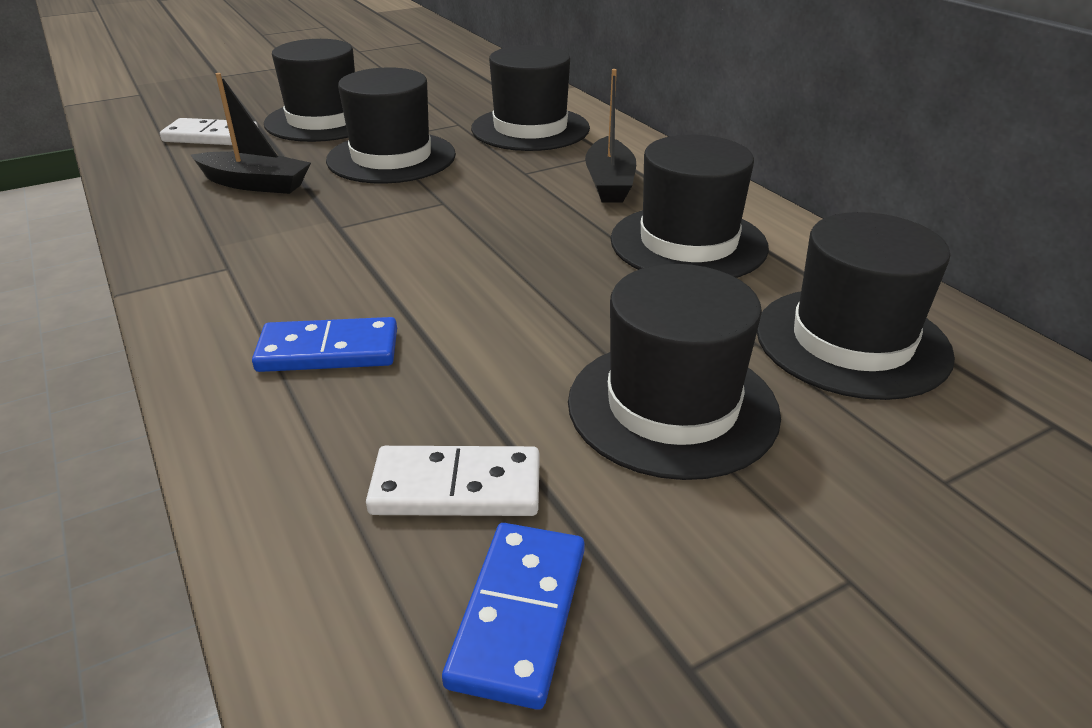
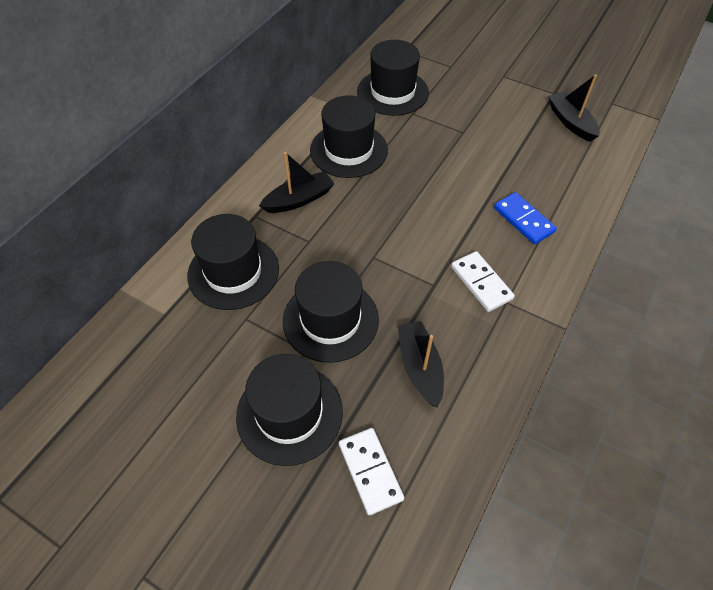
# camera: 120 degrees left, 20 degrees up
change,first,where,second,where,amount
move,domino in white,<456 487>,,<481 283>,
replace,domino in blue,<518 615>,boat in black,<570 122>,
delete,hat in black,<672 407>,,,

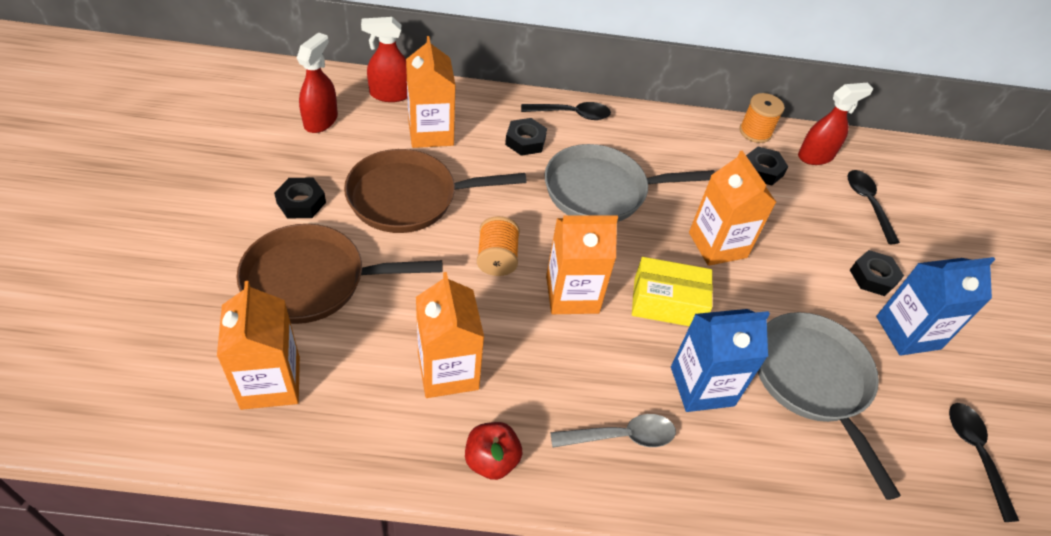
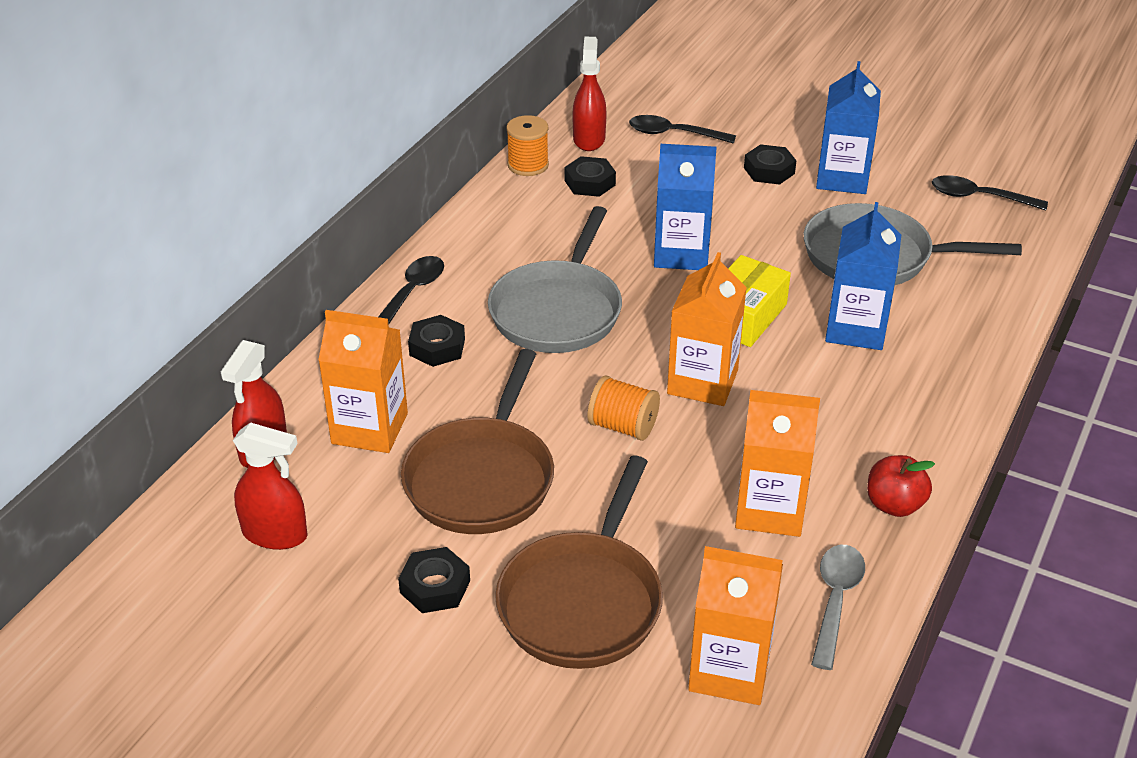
# camera: 60 degrees left, 10 degrees down
change,first,where,second,where,amount
rotate,spray bottle in red,<321 121>,,<275 534>,150 degrees clockwise
recolor,carton in orange,<717 245>,carton in blue,<681 253>,
move,spoon in grey,<621 436>,,<835 601>,

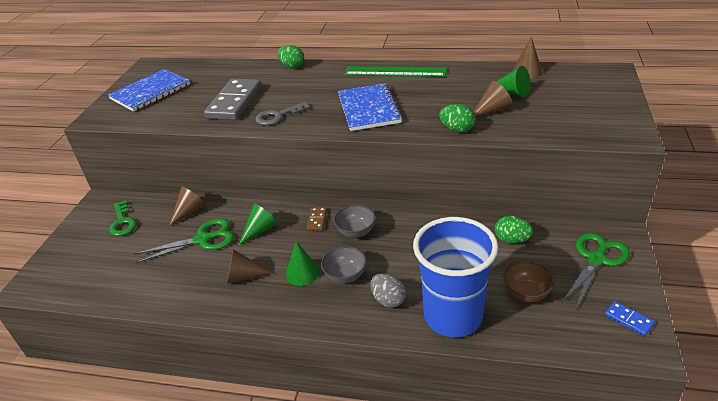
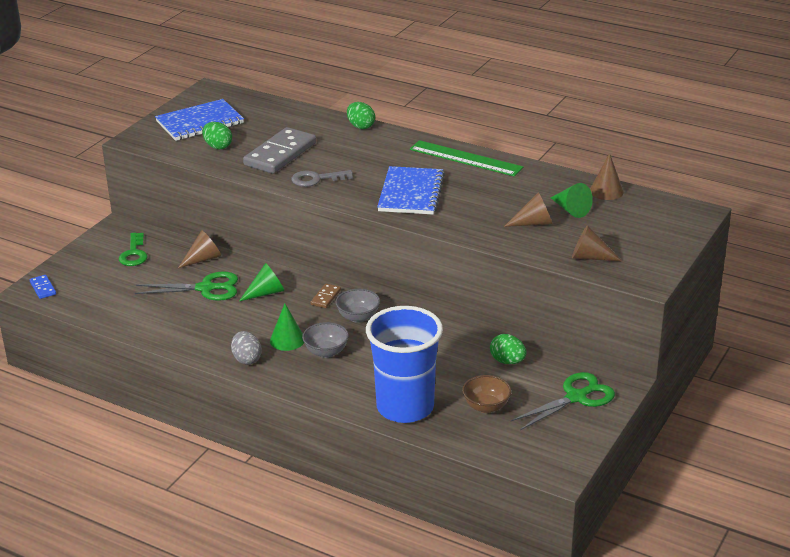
# camera: 15 degrees right, 5 degrees down
change,first,where,second,where,amount
move,domino in blue,<628 319>,,<43 288>,
move,egg in green,<457 129>,,<218 146>,
move,egg in grey,<388 300>,,<247 359>,
move,cone in brown,<244 276>,,<590 257>,

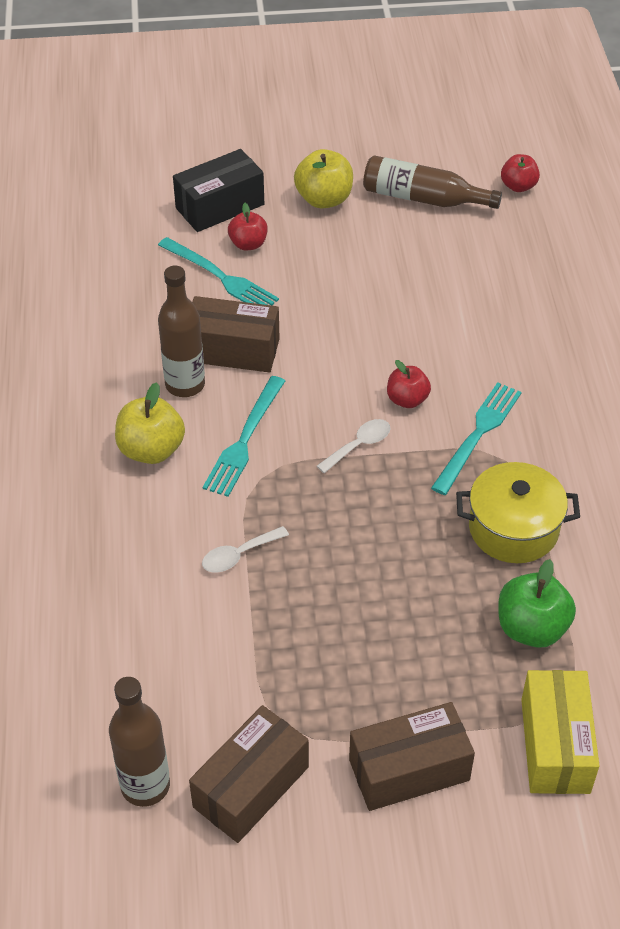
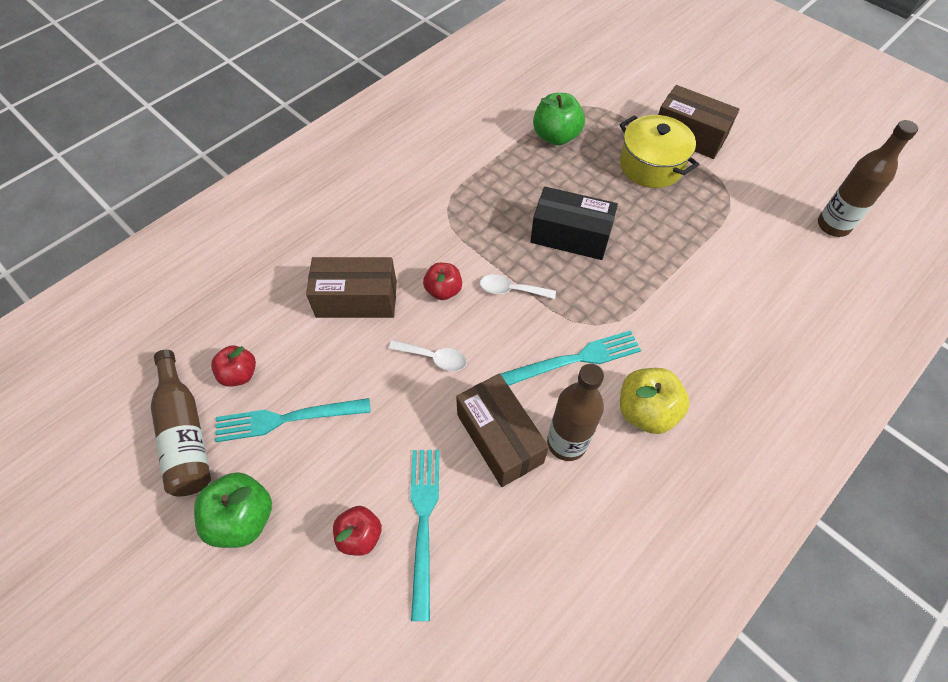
# camera: 130 degrees left, 10 degrees up
change,first,where,second,where,amount
recolor,apple in yellow,<324 199>,apple in green,<243 518>,
move,apple in red,<518 186>,,<239 374>,
move,fork in turquoise,<478 434>,,<287 419>,
move,box in brown,<251 787>,,<356 299>,
move,spoon in white,<238 555>,,<434 358>,
move,box in black,<220 206>,,<570 236>,
move,pot in yellow,<513 528>,,<651 165>,
delete,box in yellow,<555 745>,,,

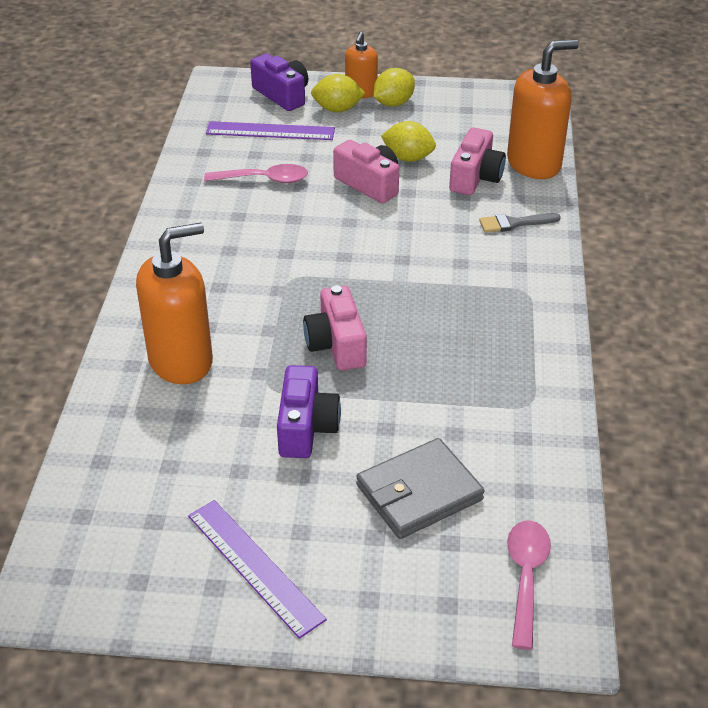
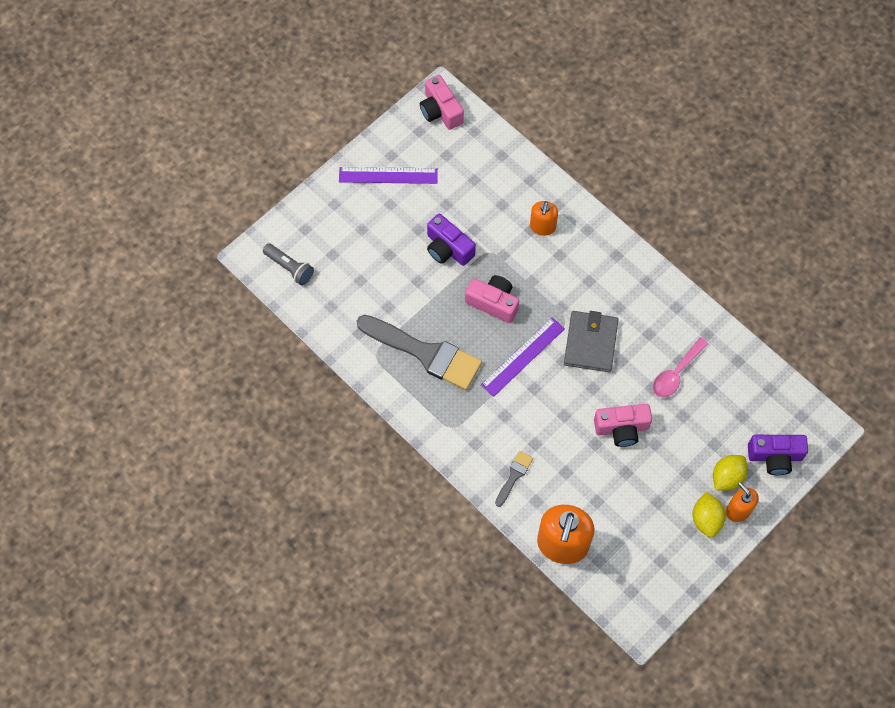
# camera: 130 degrees right, 25 degrees up
change,first,where,second,where,amount
replace,spoon in pink,<526 577>,flashlight in grey,<289 267>,
insert,,,brush in grey,<425 353>,
move,camera in pink,<475 177>,,<440 111>,
move,ruler in purple,<270 131>,,<522 356>,
resize,soap dispenser in orange,<181 361>,,<542 227>,x0.55
move,wallet in grey,<419 492>,,<590 343>,
delete,lemon in yellow,<408 158>,,,

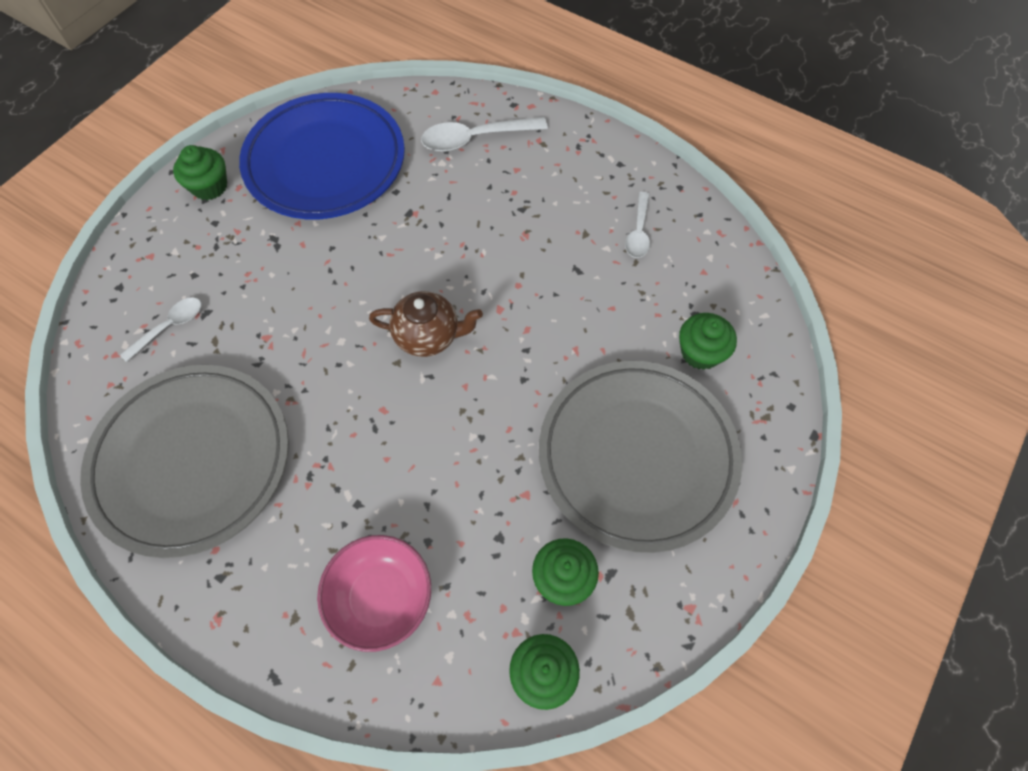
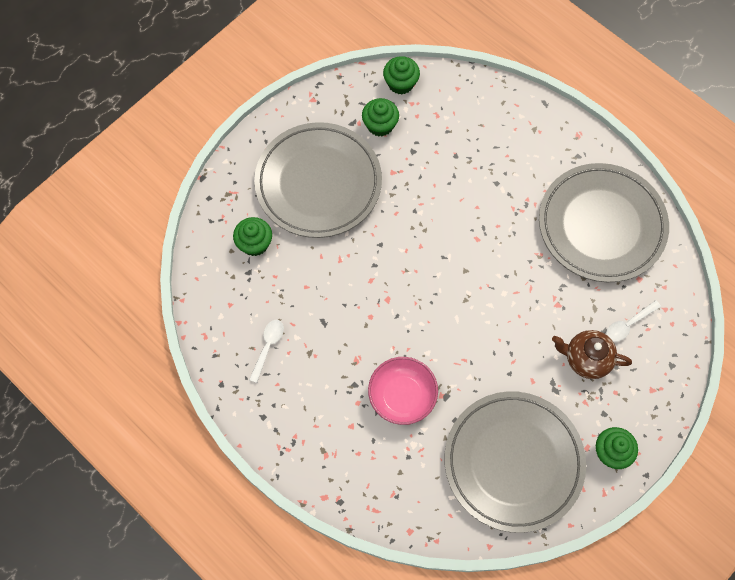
# camera: 170 degrees left, 5 degrees up
change,first,where,second,where,amount
move,bowl in pink,<381 597>,,<402 396>,
recolor,plate in blue,<325 162>,plate in grey,<513 462>,
move,teapot in brown,<428 336>,,<586 359>,
delete,spoon in white,<475 139>,,,

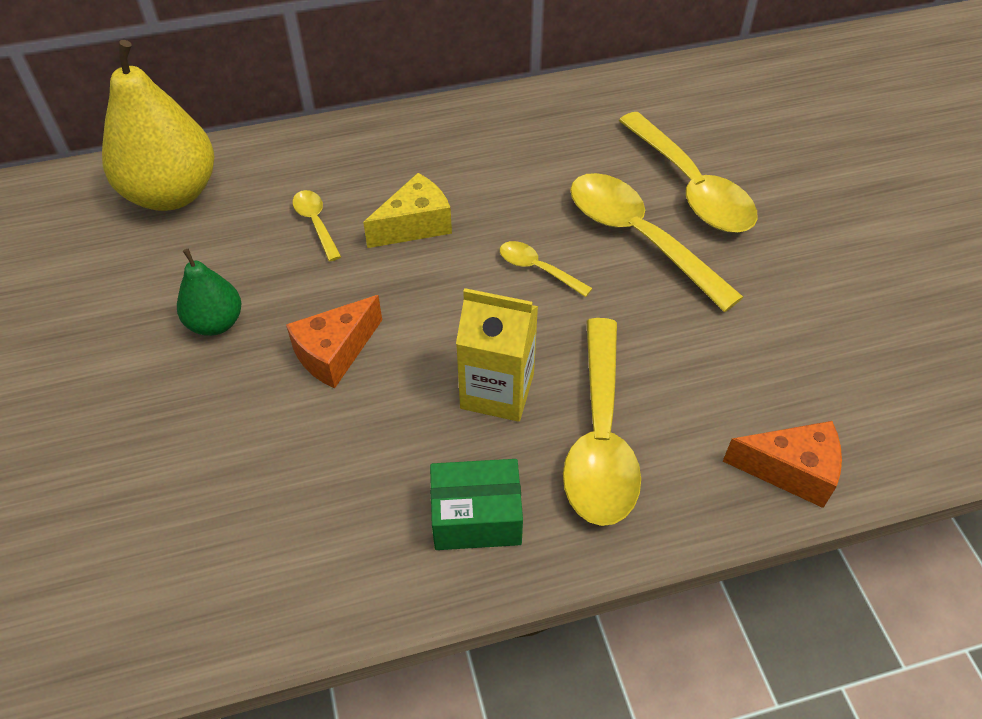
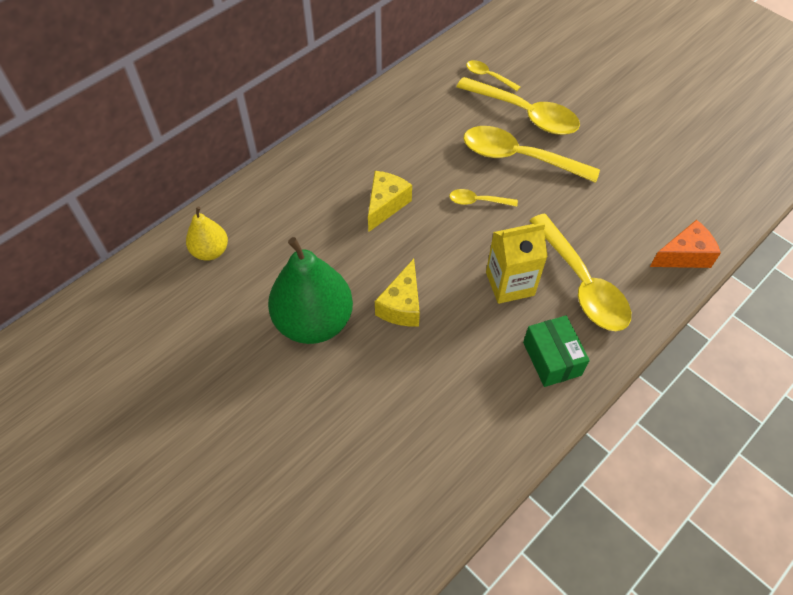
# camera: 30 degrees left, 5 degrees up
change,first,where,second,where,amount
resize,pear in yellow,<172 194>,,<210 251>,x0.53
resize,pear in green,<216 323>,,<314 321>,x1.89
recolor,cheese in orange,<335 353>,cheese in yellow,<402 305>,
move,spoon in yellow,<316 223>,,<488 76>,
rotate,box in green,<476 517>,,<552 358>,75 degrees counterclockwise

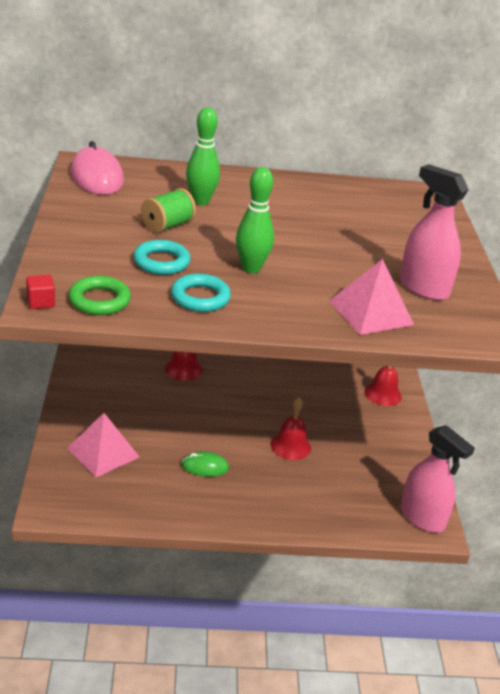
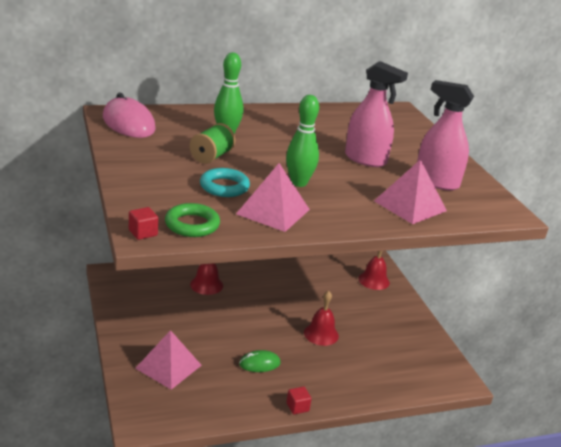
# camera: 15 degrees left, 5 degrees down
change,first,where,second,where,amount
replace,ring in turquoise,<200 298>,pyramid in pink,<273 211>,
insert,,,cube in red,<297 407>,
move,spray bottle in pink,<422 518>,,<365 159>,

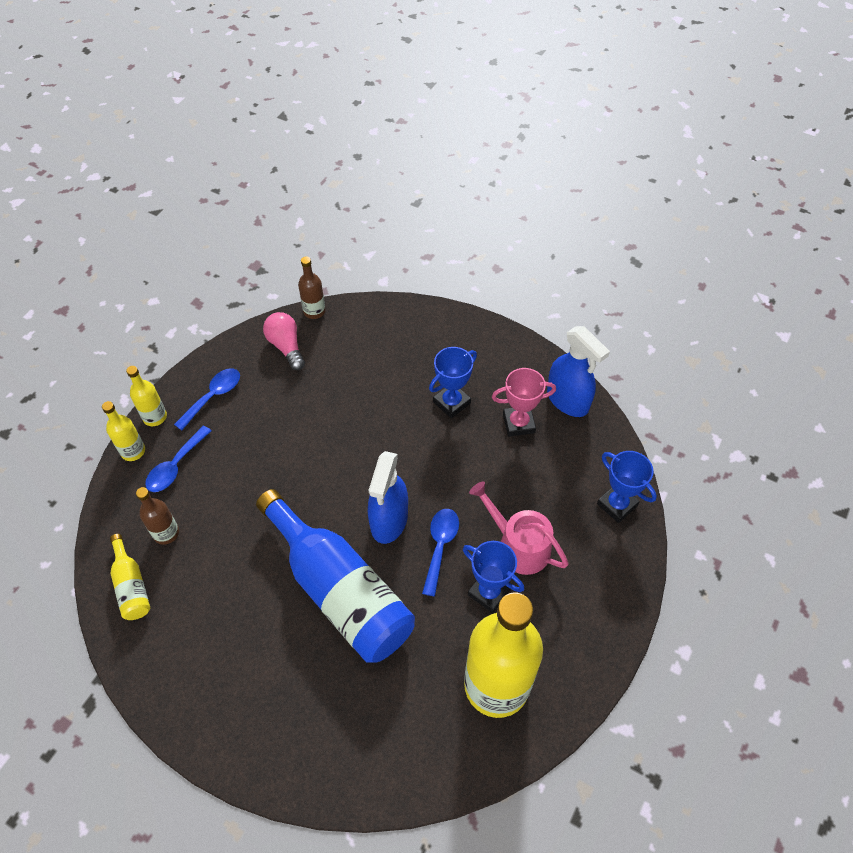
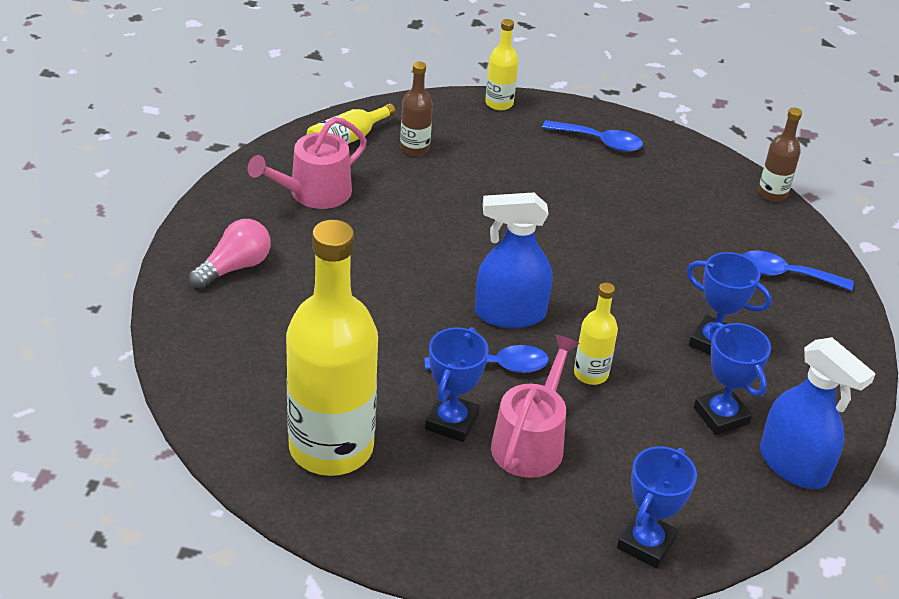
# camera: 70 degrees right, 15 degrees down
change,first,where,second,where,amount
move,light bulb in pink,<286 346>,,<235 267>,
insert,,,watering can in pink,<314 193>,
move,bottle in yellow,<155 417>,,<591 374>,
recolor,trophy in pink,<518 423>,trophy in blue,<721 416>,
move,spoon in blue,<176 466>,,<786 274>,
rotate,spray bottle in blue,<567 400>,,<793 465>,75 degrees counterclockwise
delete,bottle in blue,<340 590>,,,

